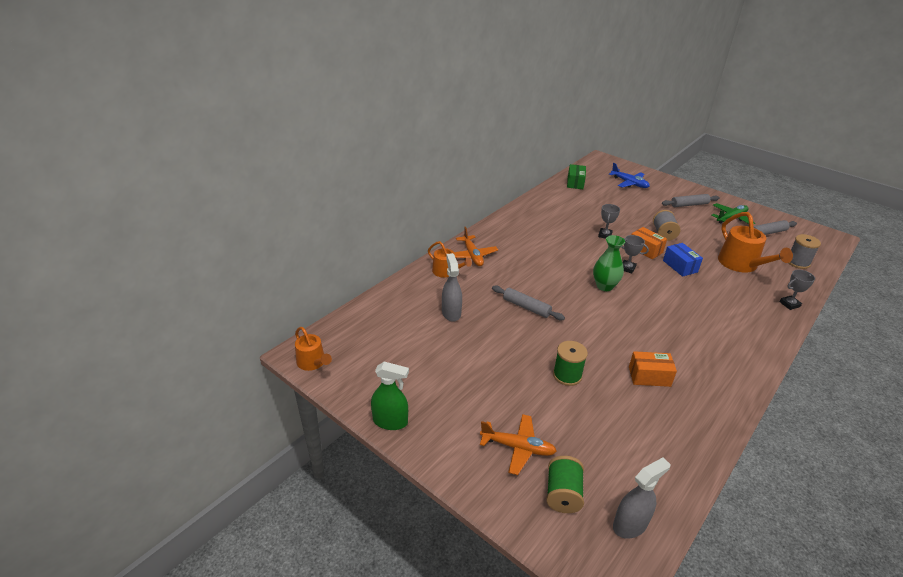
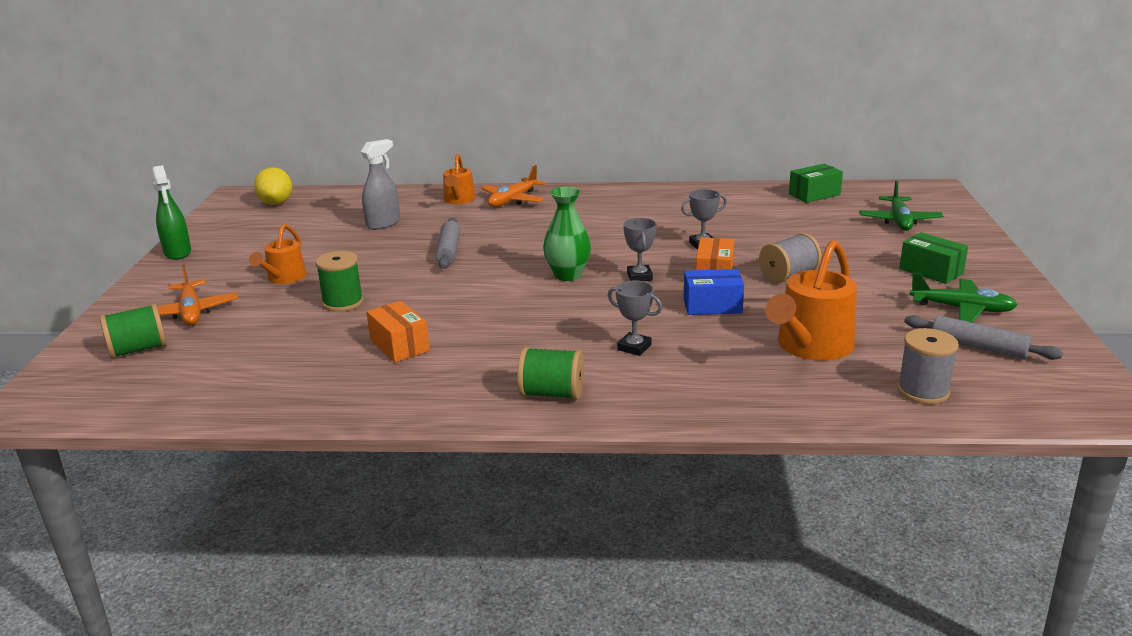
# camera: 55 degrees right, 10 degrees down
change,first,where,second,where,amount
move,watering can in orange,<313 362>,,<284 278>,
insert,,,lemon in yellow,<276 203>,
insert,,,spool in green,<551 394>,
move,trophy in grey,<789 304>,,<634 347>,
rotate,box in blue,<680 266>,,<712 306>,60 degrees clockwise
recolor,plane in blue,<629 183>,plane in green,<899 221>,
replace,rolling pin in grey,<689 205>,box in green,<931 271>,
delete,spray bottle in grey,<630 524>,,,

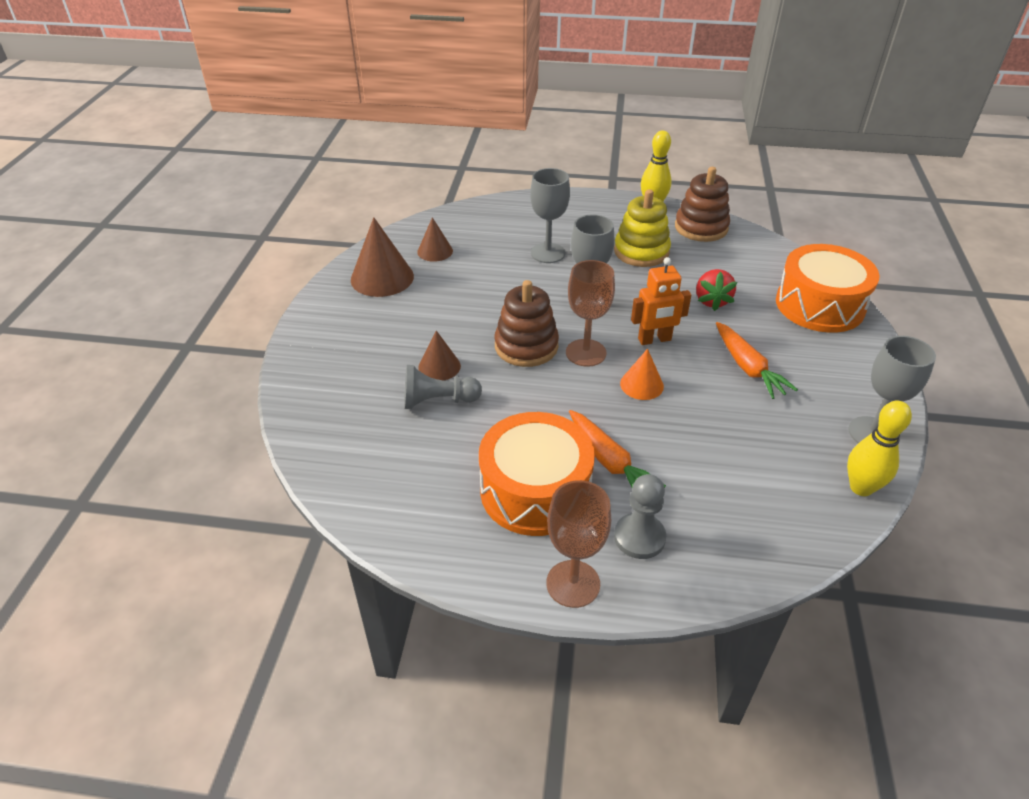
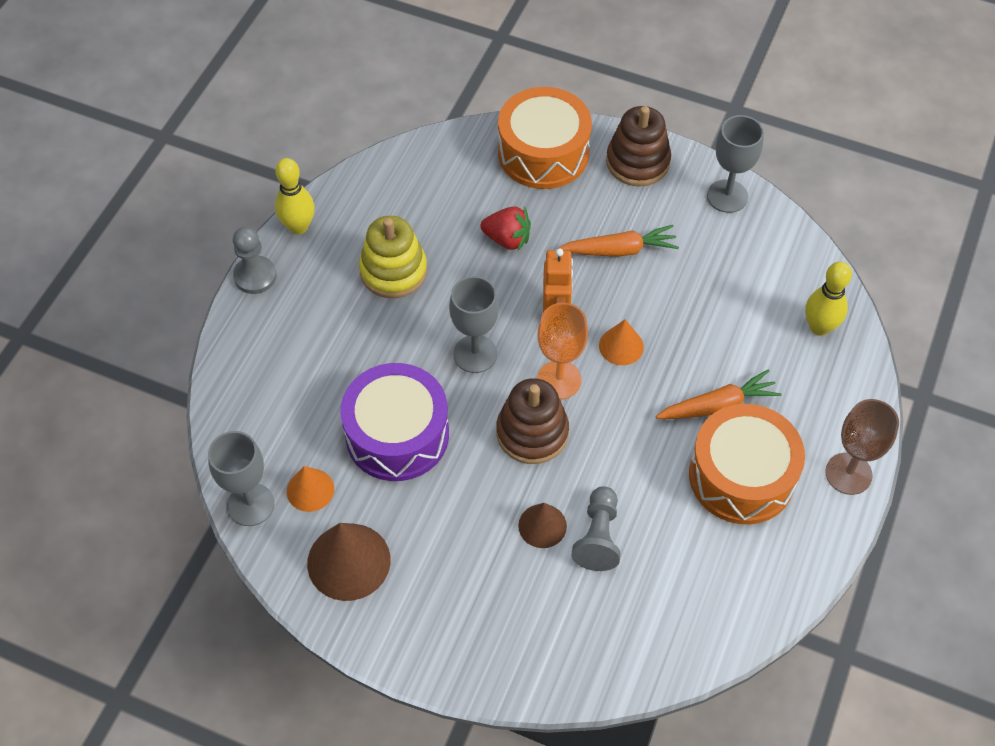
# camera: 75 degrees left, 15 degrees up
change,first,where,second,where,amount
move,goblet in grey,<548 253>,,<250 504>,
move,pawn in grey,<639 537>,,<255 276>,
recolor,cone in brown,<435 251>,cone in orange,<310 490>,
insert,,,drum in purple,<397 434>,
recolor,goblet in brown,<586 353>,goblet in orange,<559 380>,
move,stacking toy in brown,<701 227>,,<637 162>,
move,bowling pin in yellow,<861 487>,,<819 327>,

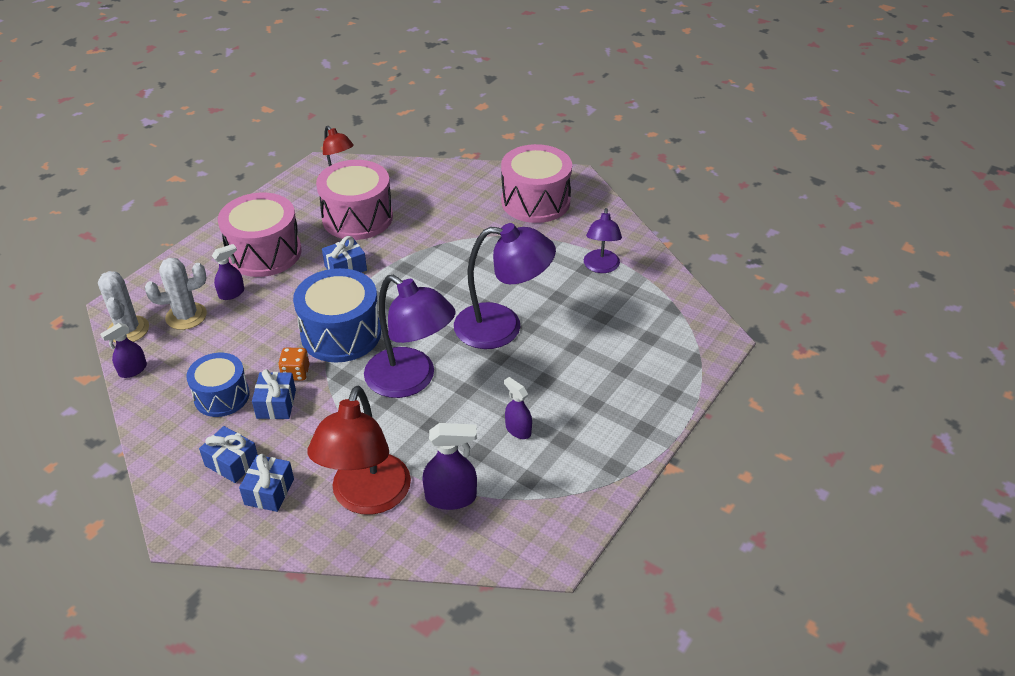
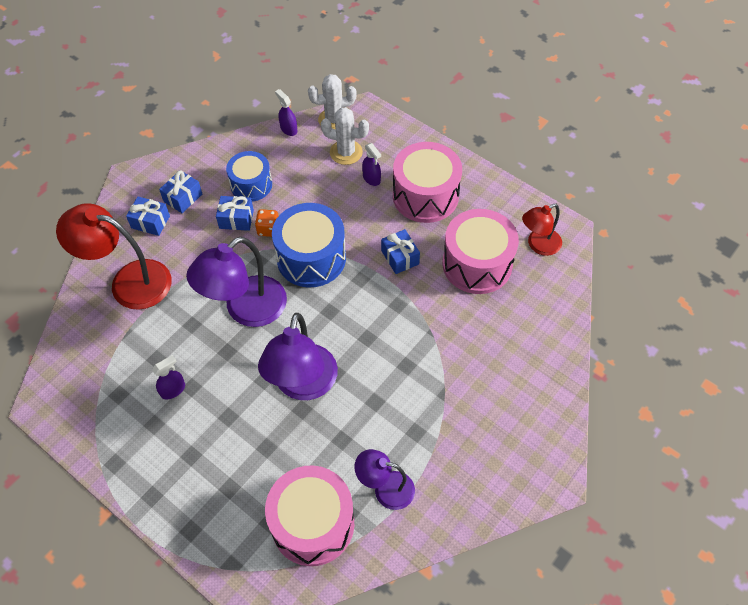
# camera: 95 degrees right, 15 degrees up
change,first,where,second,where,amount
move,drum in pink,<535 201>,,<313 523>,
rotate,cactus in white,<186 316>,,<346 152>,60 degrees counterclockwise
delete,spray bottle in purple,<451 497>,,,

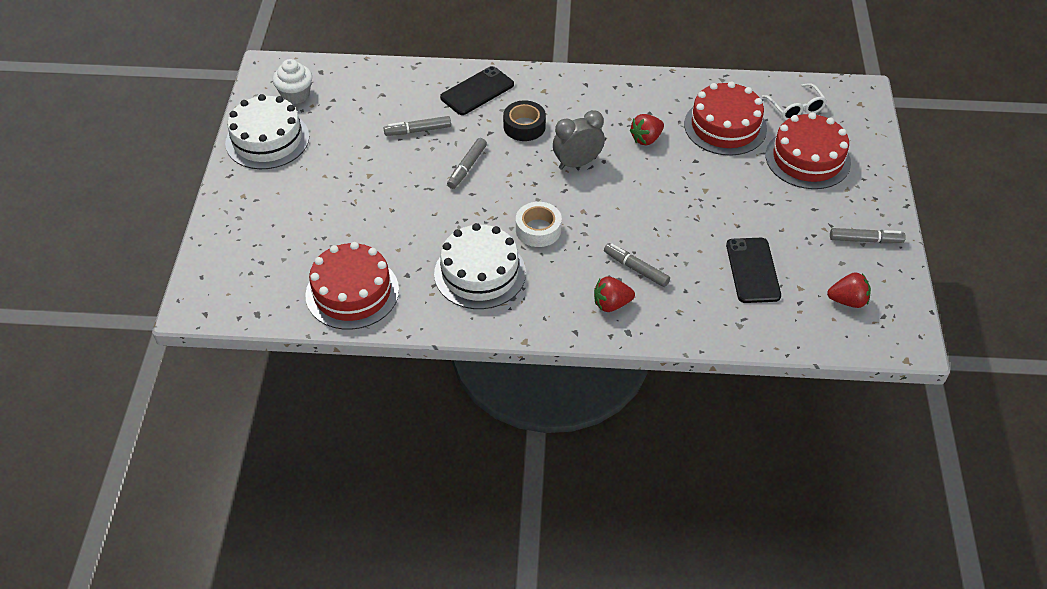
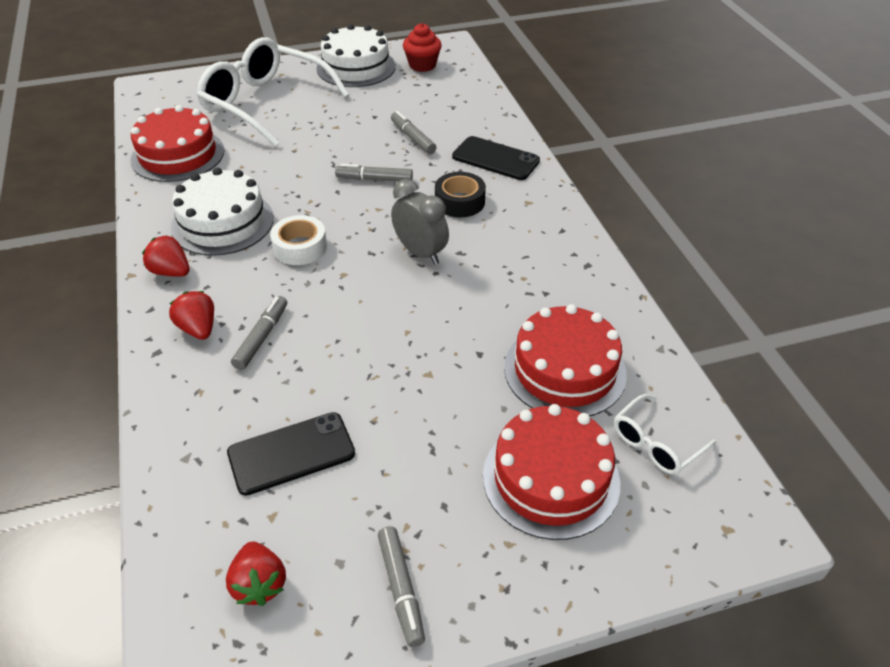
# camera: 70 degrees right, 5 degrees down
change,first,where,second,where,amount
move,strawberry in red,<646 139>,,<171 272>,
insert,,,glasses in white,<266 104>,
recolor,cupcake in white,<295 95>,cupcake in red,<422 65>,

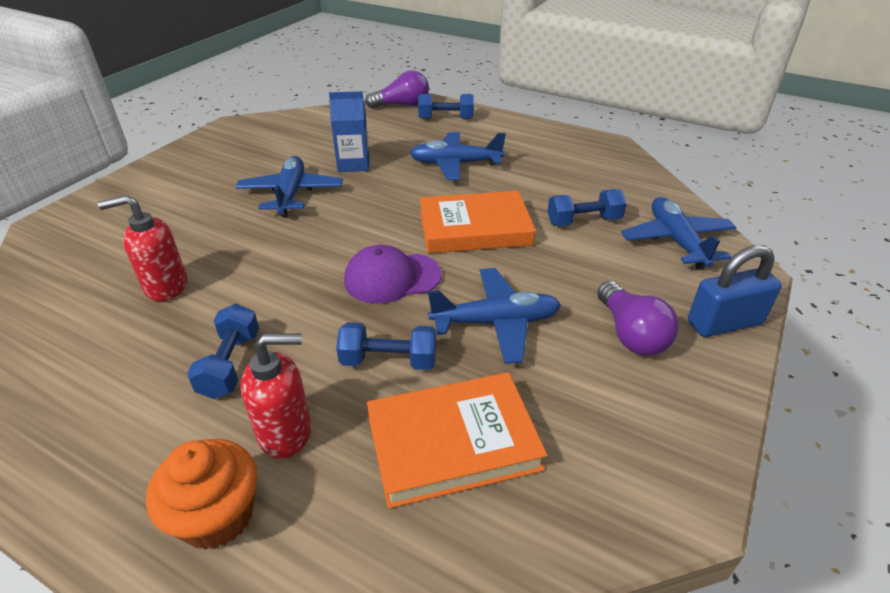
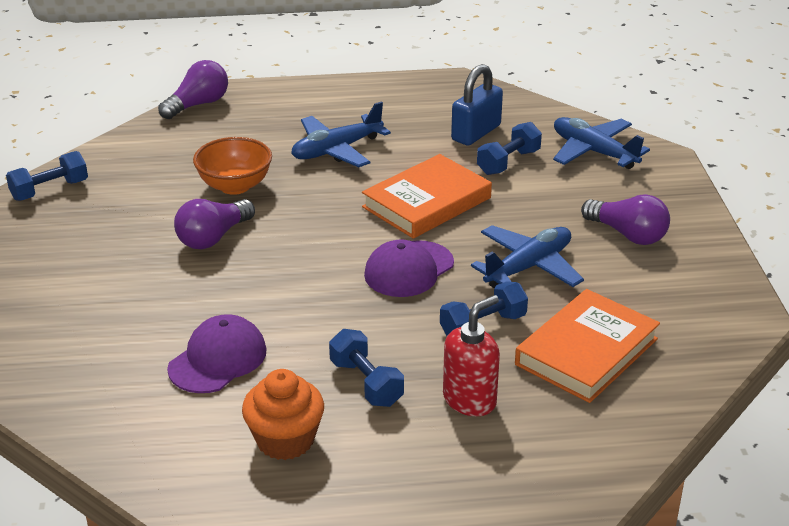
# camera: 35 degrees left, 5 degrees down
change,first,where,second,where,amount
move,dumbbell in blue,<445 118>,,<50 190>,
replace,soap dispenser in red,<166 286>,cap in purple,<217 359>,
replace,plane in blue,<291 194>,light bulb in purple,<213 237>,
replace,carton in blue,<353 164>,bowl in orange,<235 186>,
move,cupcake in orange,<217 515>,,<285 440>,
move,padlock in blue,<724 323>,,<476 133>,

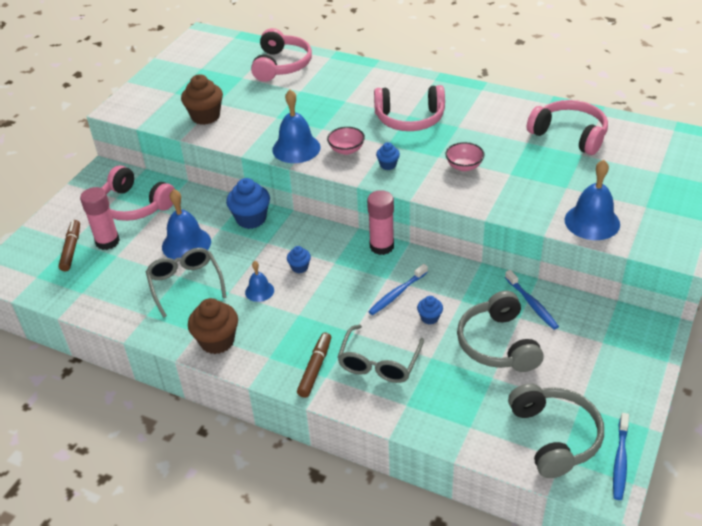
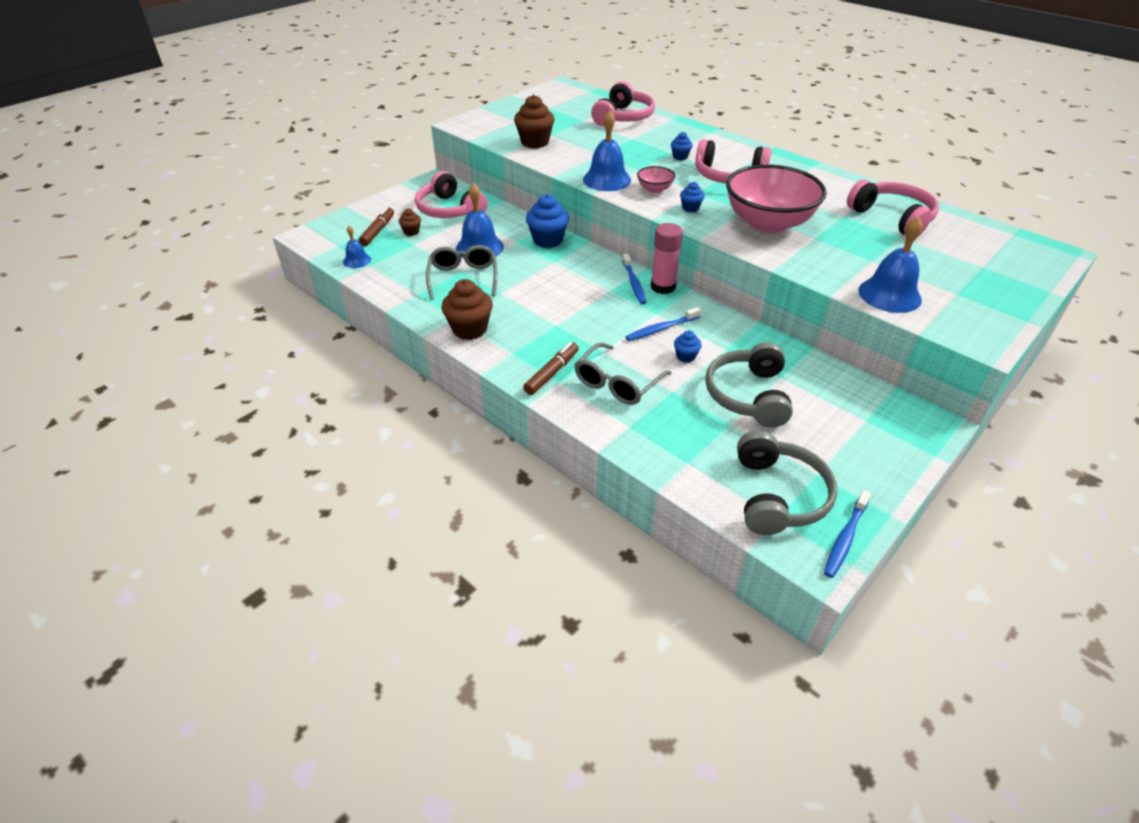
# camera: 15 degrees right, 0 degrees up
change,first,where,second,where,amount
move,bell in blue,<259 291>,,<357 260>,
replace,glue stick in pink,<107 242>,cupcake in brown,<411 232>,
move,toothbrush in blue,<532 304>,,<634 283>,
move,cupcake in blue,<299 267>,,<680 157>,
resize,bowl in pink,<464 166>,,<768 223>,x2.34

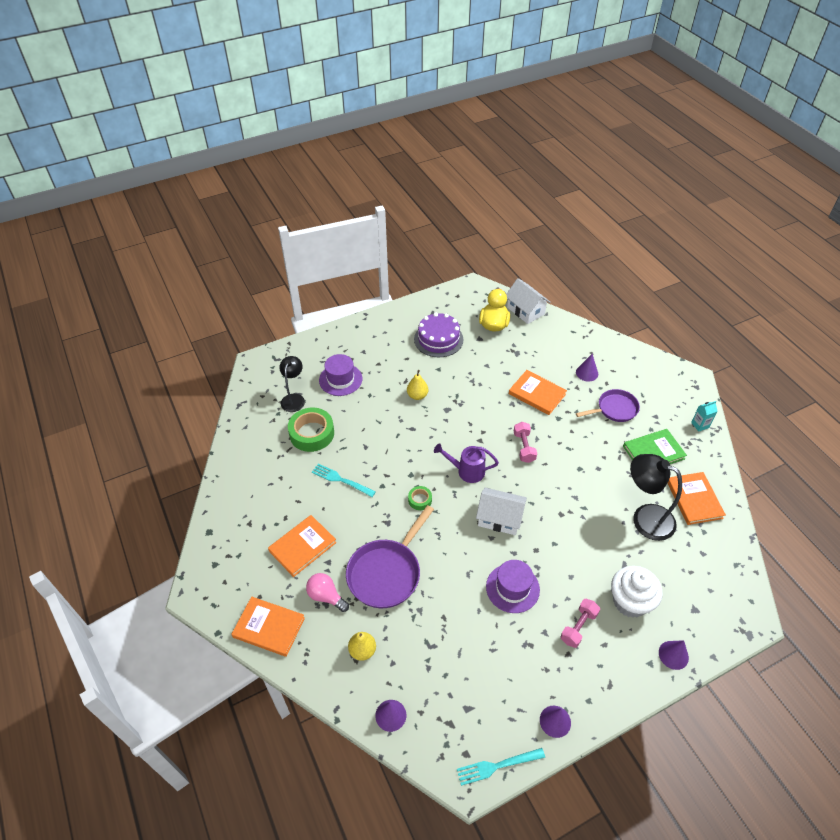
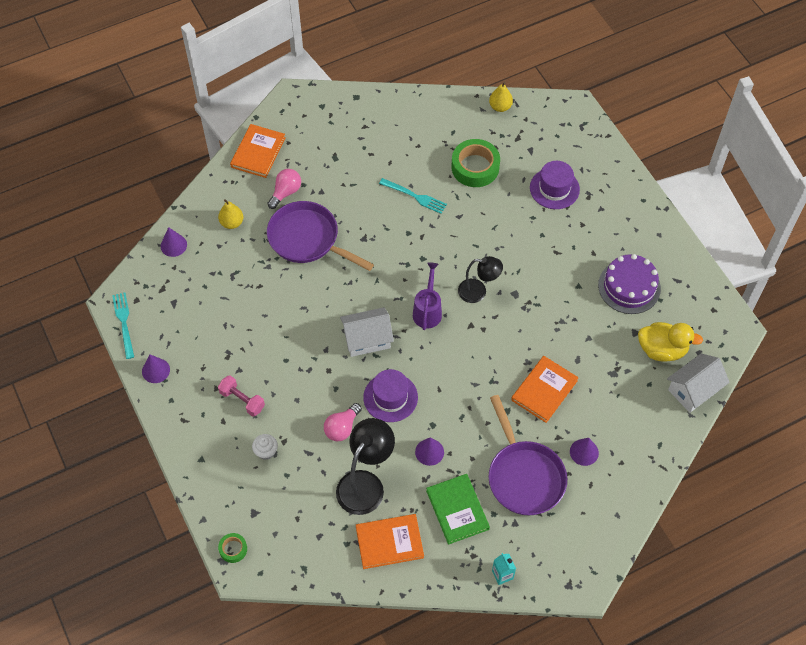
# camera: 90 degrees right, 10 degrees up
change,first,where,second,where,amount
move,tape in green,<420 500>,,<233 549>,
resize,cupcake in white,<630 602>,,<266 451>,x0.50
insert,,,light bulb in pink,<342 428>,
rotate,house in white,<499 518>,,<367 339>,60 degrees clockwise
move,hat in purple,<512 588>,,<390 397>,
rotate,fork in turquoise,<341 480>,,<415 196>,90 degrees clockwise
move,cone in purple,<673 655>,,<429 452>,
move,lamp in black,<294 398>,,<478 292>,
move,pear in yellow,<417 395>,,<500 107>,
resize,pan in purple,<614 409>,,<524 476>,x1.54
delete,book in orange,<302 547>,,,
delete,dumbbell in pink,<524 447>,,,

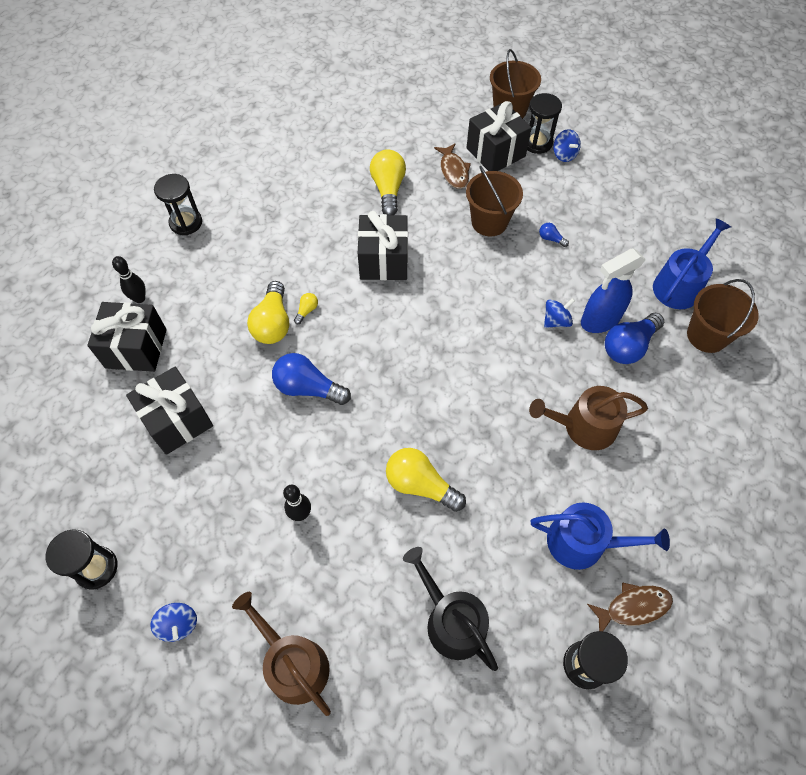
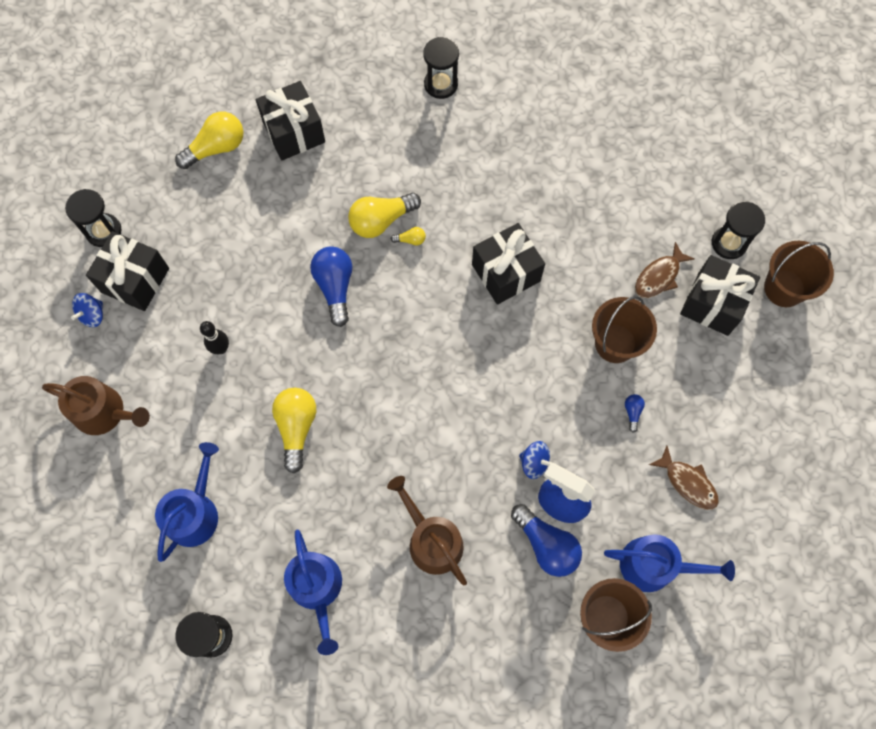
# camera: 60 degrees right, 10 degrees up
change,first,where,second,where,amount
rotate,watering can in brown,<293 663>,,<104 412>,90 degrees clockwise
move,gift in black,<177 420>,,<135 280>,
recolor,watering can in black,<451 621>,watering can in blue,<194 512>,
move,light bulb in yellow,<388 190>,,<216 148>,
rotate,light bulb in blue,<629 346>,,<546 544>,150 degrees counterclockwise
move,fish in brown,<633 607>,,<687 482>,
move,hourglass in black,<537 143>,,<729 243>,
delete,bowling pin in black,<139 298>,,,
delete,spinning top in blue,<564 155>,,,

